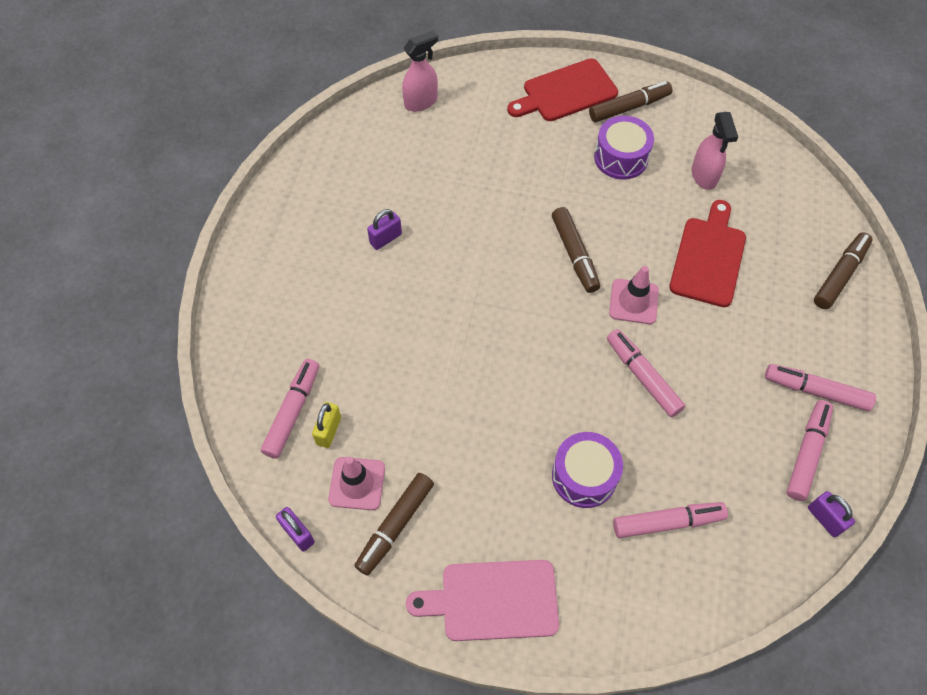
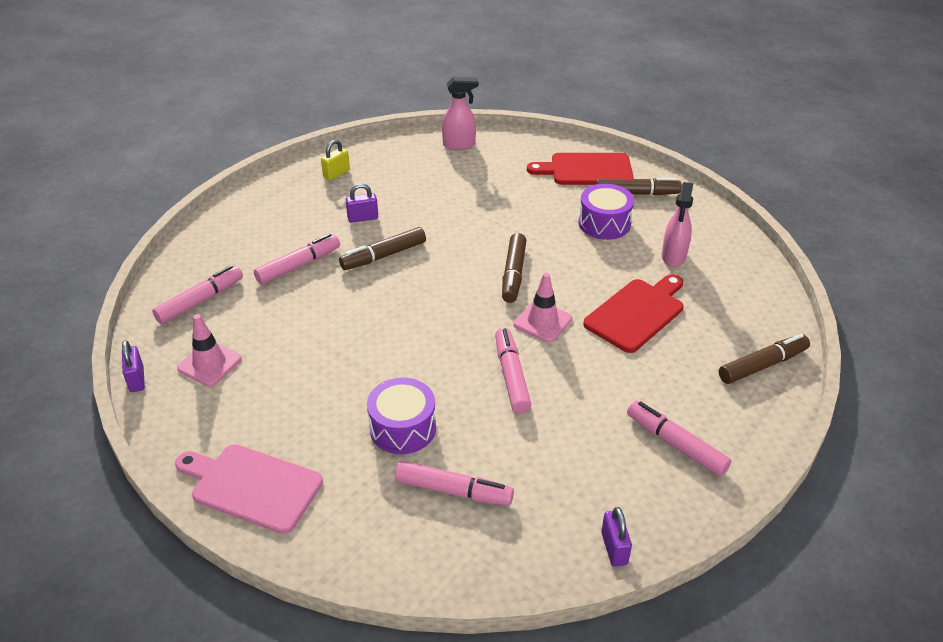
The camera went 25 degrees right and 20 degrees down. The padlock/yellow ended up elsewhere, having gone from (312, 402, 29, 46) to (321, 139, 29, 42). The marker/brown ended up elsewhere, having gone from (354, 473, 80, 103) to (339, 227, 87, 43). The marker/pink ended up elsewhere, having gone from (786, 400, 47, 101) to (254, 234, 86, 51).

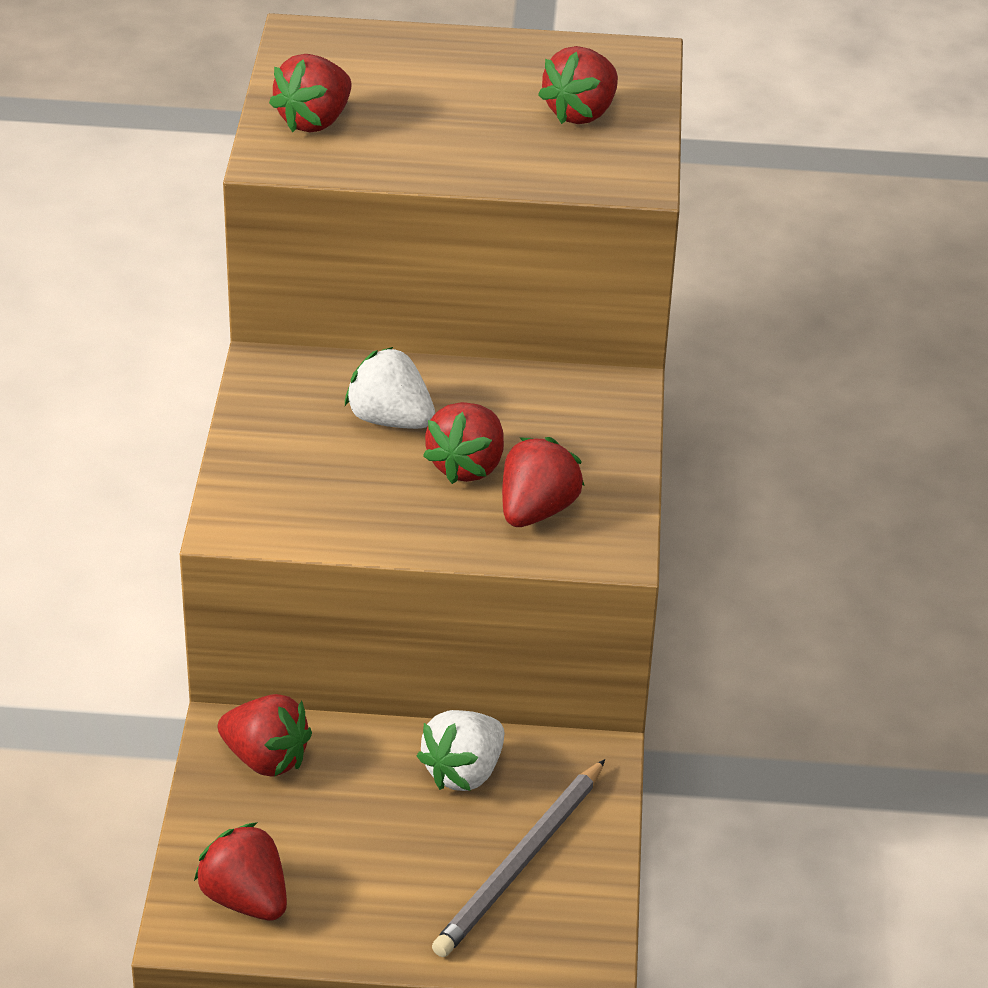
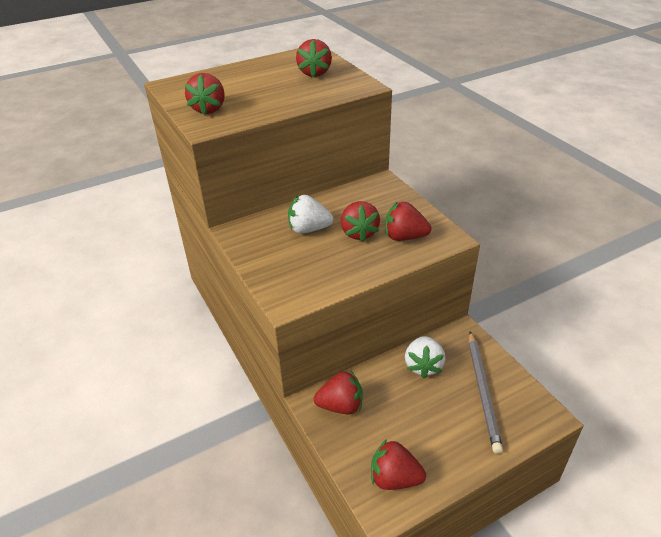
The camera went 30 degrees left and 0 degrees up. The strawberry/red at (502, 437, 82, 90) ended up facing another way, 75 degrees counterclockwise from before.

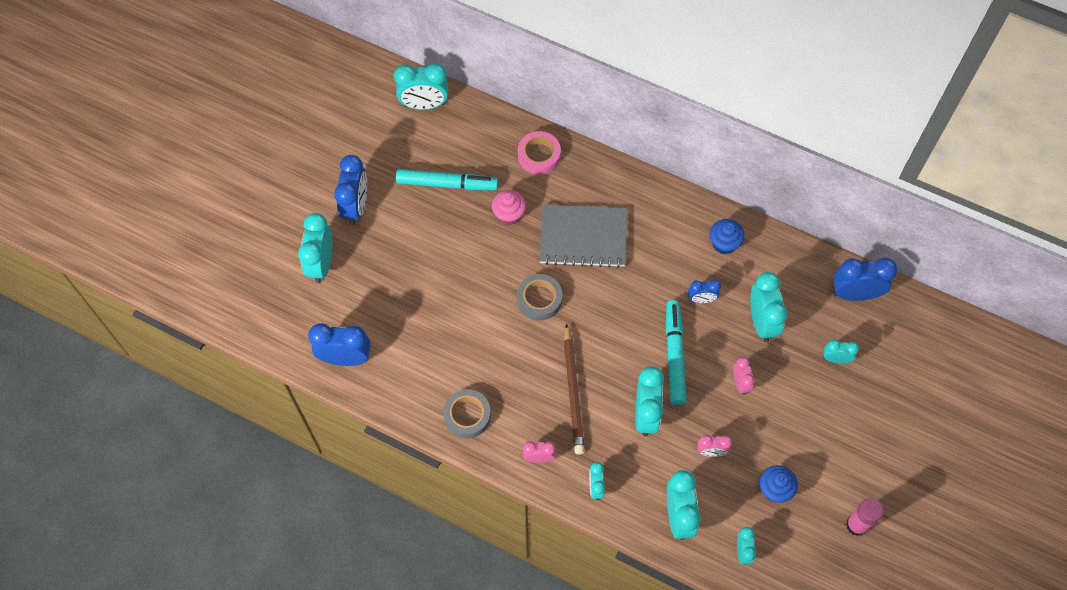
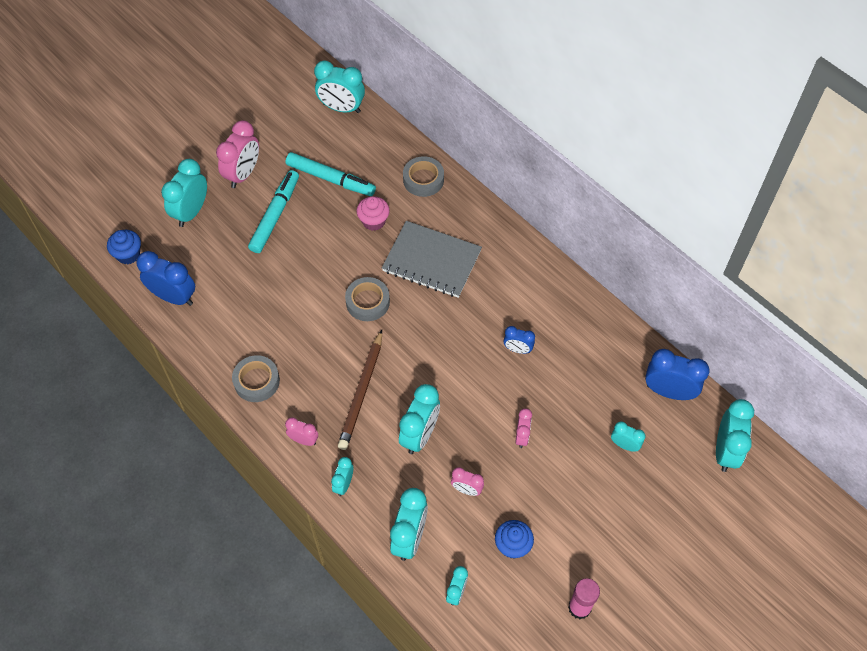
The camera went 20 degrees right and 5 degrees down. The marker/turquoise ended up elsewhere, having gone from (666, 300, 20, 105) to (248, 170, 51, 83). The cupcake/blue ended up elsewhere, having gone from (710, 219, 35, 35) to (107, 230, 34, 34). The clock/turquoise ended up elsewhere, having gone from (750, 272, 38, 70) to (716, 399, 38, 73). What was the clock/blue at (334, 155, 33, 70) turned into the clock/pink at (216, 120, 43, 68). What was the tape/pink at (518, 131, 43, 44) turned into the tape/grey at (403, 156, 41, 41).

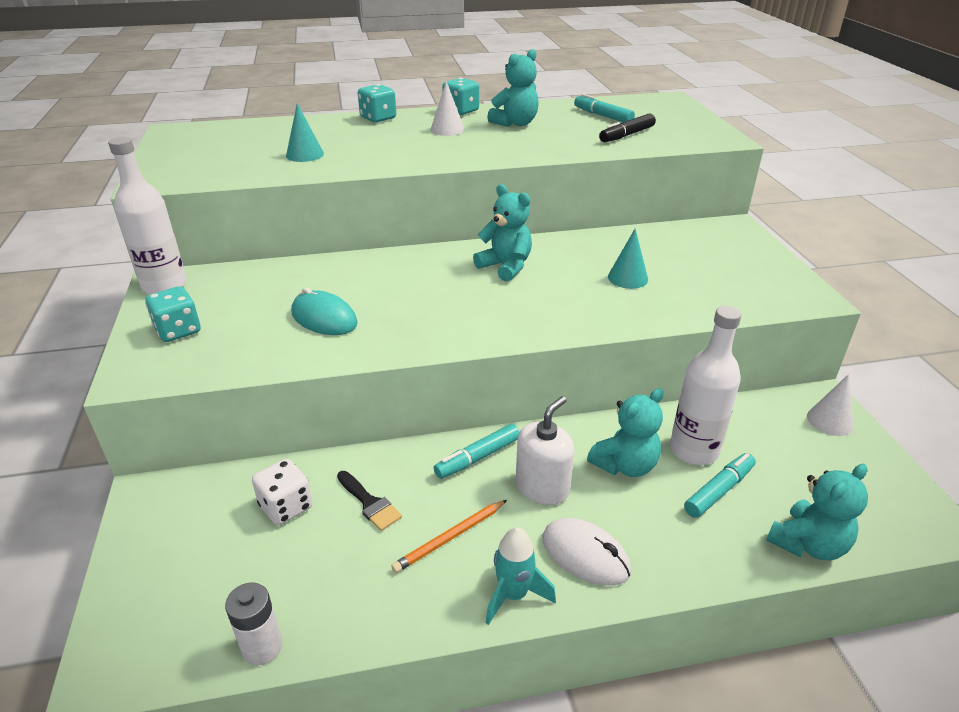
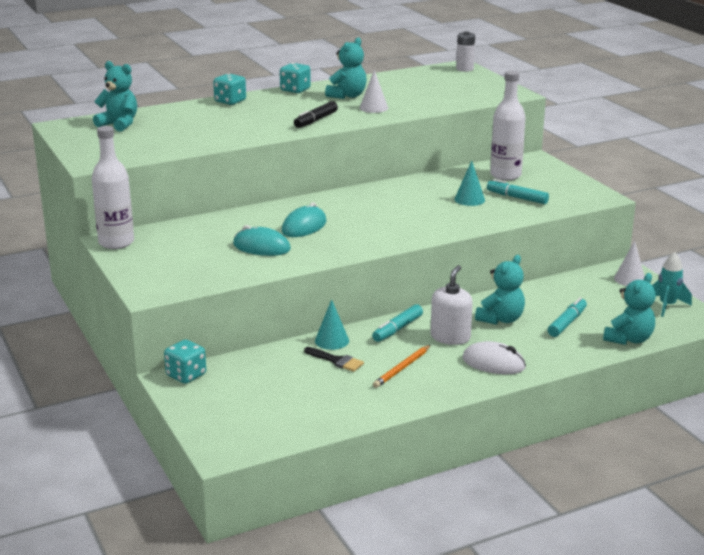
The camera went 15 degrees left and 10 degrees down. The second view lost the dice/white at (252, 459, 61, 66). The second view gained the mouse/turquoise at (282, 202, 44, 35). The dice/turquoise ended up elsewhere, having gone from (145, 286, 56, 56) to (164, 339, 42, 45). The battery/white ended up elsewhere, having gone from (225, 582, 58, 83) to (456, 31, 19, 41). The cone/turquoise ended up elsewhere, having gone from (286, 103, 38, 59) to (315, 299, 34, 51). The cone/white ended up elsewhere, having gone from (430, 81, 35, 55) to (360, 70, 28, 43). The teddy bear/turquoise ended up elsewhere, having gone from (473, 184, 59, 97) to (93, 61, 44, 71). The rocket/turquoise ended up elsewhere, having gone from (486, 527, 70, 98) to (652, 252, 40, 65). The marker/turquoise ended up elsewhere, having gone from (574, 94, 61, 28) to (487, 179, 62, 25). The marker/black ended up elsewhere, having gone from (599, 114, 57, 28) to (294, 101, 44, 27). The bottle/white ended up elsewhere, having gone from (670, 306, 72, 159) to (490, 71, 36, 110).

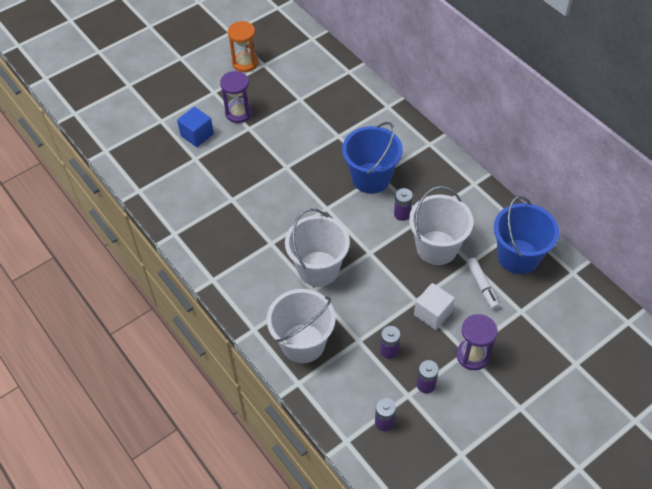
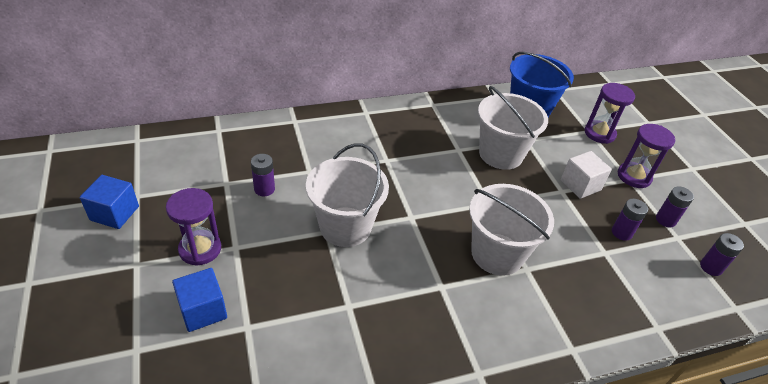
The camera went 75 degrees left and 10 degrees down. The second view lost the bucket/blue at (342, 122, 61, 72). The second view lost the marker/white at (467, 257, 33, 53). The second view gained the hourglass/purple at (585, 83, 50, 61). The bucket/white ended up elsewhere, having gone from (267, 289, 69, 74) to (306, 143, 83, 104). The battery/purple ended up elsewhere, having gone from (394, 188, 19, 33) to (251, 154, 24, 42). Where the hourglass/orange stood at (228, 21, 30, 51), the cube/blue came to stand at (80, 175, 59, 54).

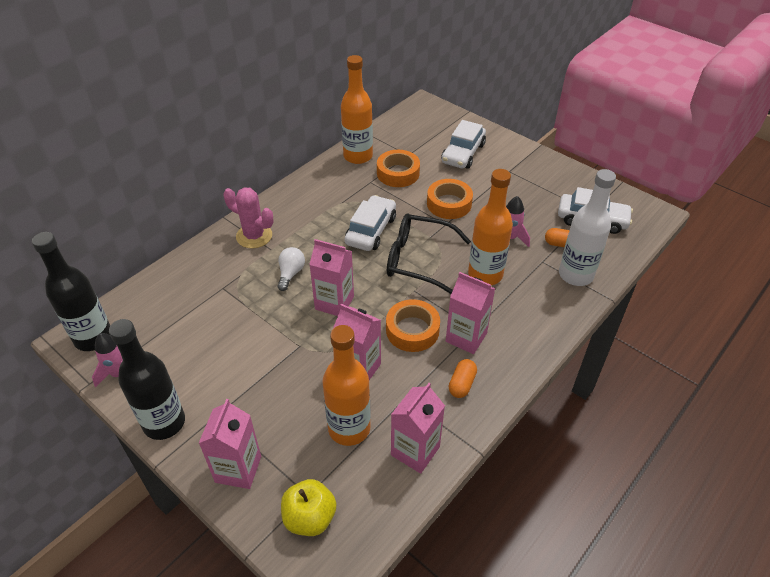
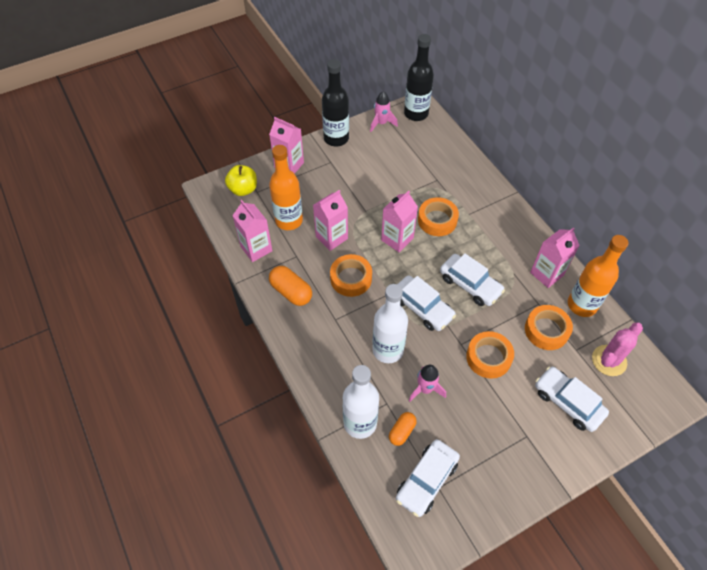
The camera went 110 degrees right and 10 degrees up. The cactus/pink ended up elsewhere, having gone from (223, 187, 50, 61) to (592, 322, 51, 54). The carton/pink ended up elsewhere, having gone from (446, 272, 49, 82) to (530, 227, 50, 61). Where the light bulb/white stood at (278, 247, 27, 44), the tape/orange came to stand at (418, 197, 41, 39). Where the glasses/black stood at (387, 214, 84, 80), the car/white came to stand at (397, 275, 59, 56). What was the bottle/orange at (468, 169, 45, 116) turned into the bottle/white at (372, 284, 36, 79). The size of the capsule/orange at (449, 359, 28, 39) changed by a factor of 1.57.

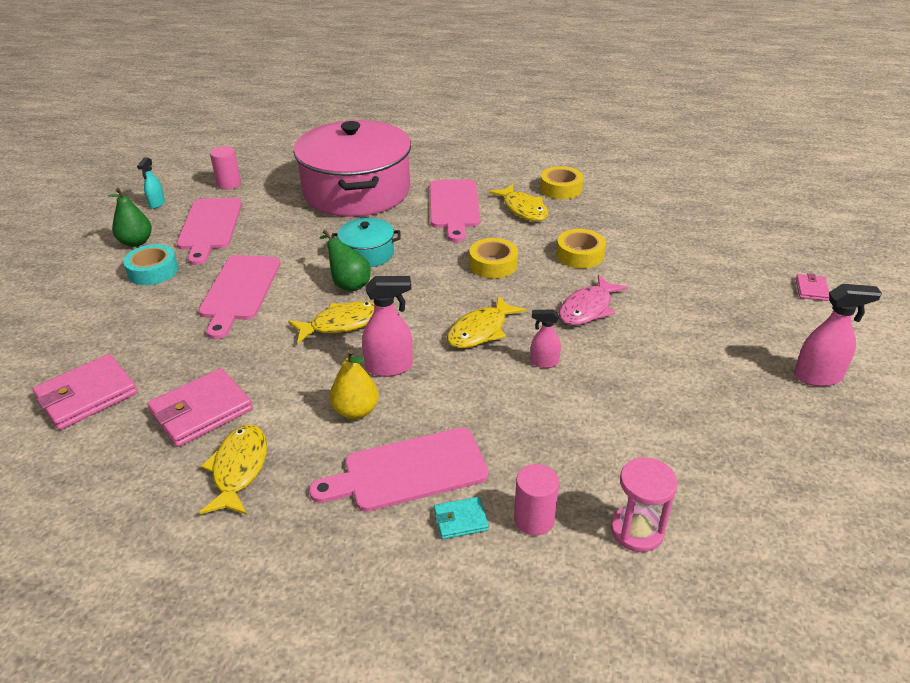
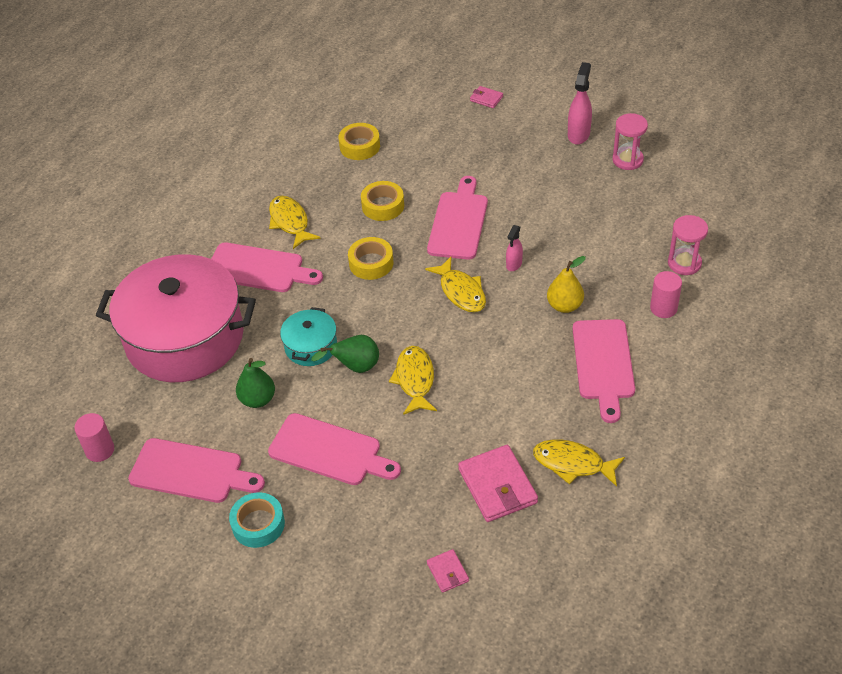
The camera went 70 degrees left and 10 degrees up. The second view lost the spray bottle/turquoise at (137, 157, 28, 52). The second view lost the spray bottle/pink at (362, 276, 51, 101). The second view lost the wallet/turquoise at (434, 497, 55, 42). The second view gained the hourglass/pink at (612, 113, 36, 57). The pear/green ended up elsewhere, having gone from (108, 188, 44, 59) to (236, 358, 39, 50). The pear/yellow ended up elsewhere, having gone from (330, 350, 49, 69) to (547, 256, 39, 57). The tape/yellow ended up elsewhere, having gone from (540, 166, 43, 33) to (339, 123, 41, 37). Where the fish/pink stood at (559, 275, 69, 50), the cutting board/pink came to stand at (427, 176, 61, 84). The fish/yellow at (489, 184, 59, 37) ended up facing another way, 105 degrees counterclockwise from before. The size of the wallet/pink at (33, 354, 105, 76) changed by a factor of 0.51.

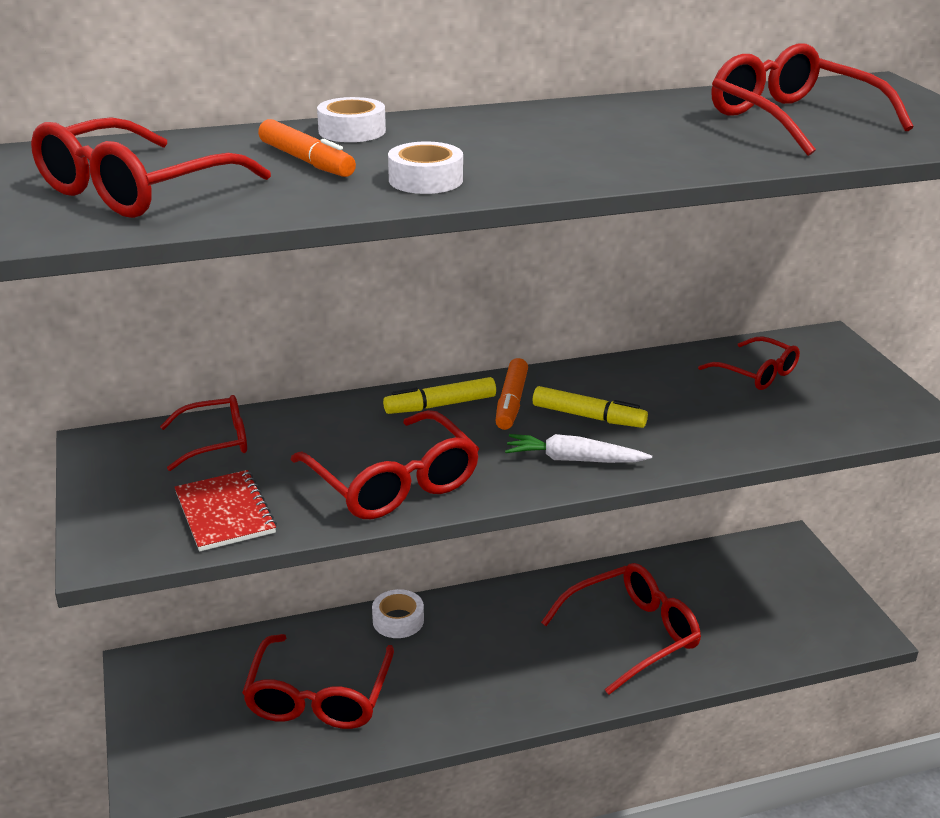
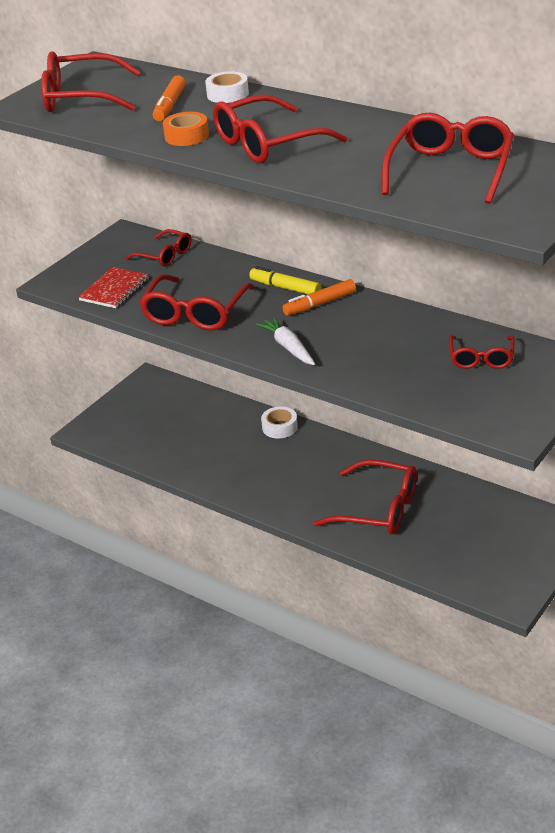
The camera went 55 degrees right and 5 degrees up. The second view lost the marker/yellow at (533, 386, 115, 42). The glasses/red ended up elsewhere, having gone from (242, 634, 152, 95) to (213, 94, 134, 69). What was the tape/white at (388, 142, 75, 52) turned into the tape/orange at (163, 112, 46, 34).

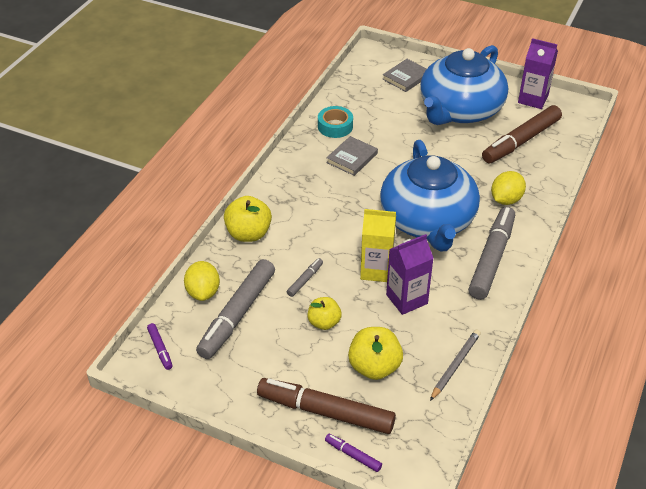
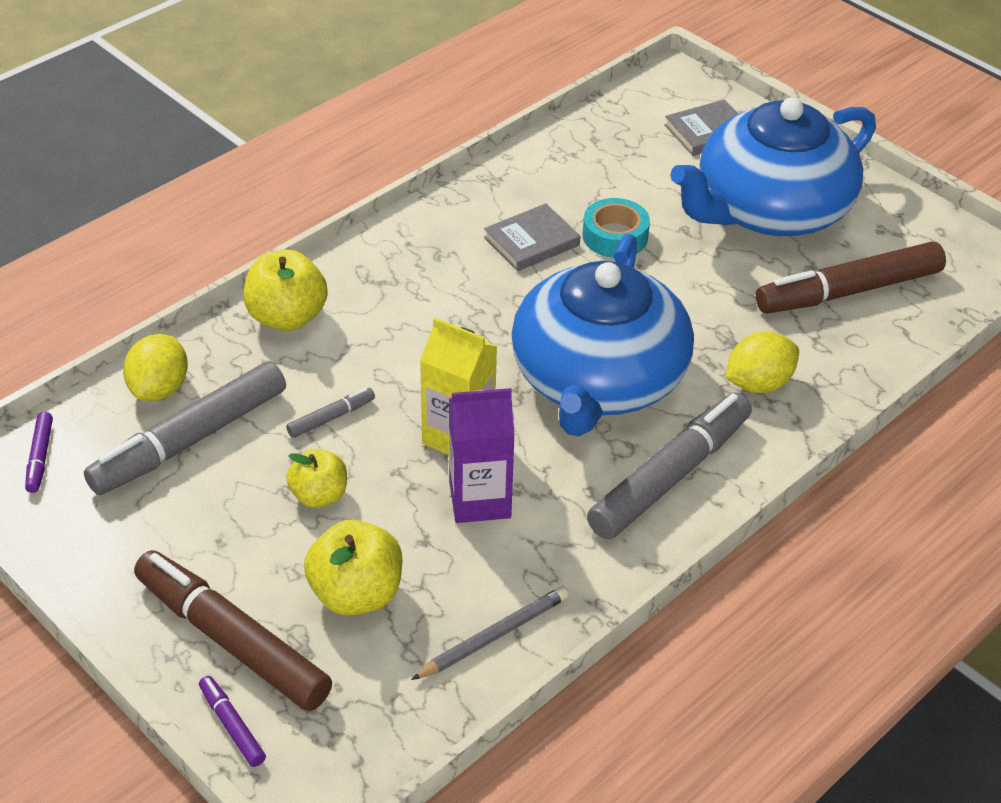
The camera went 20 degrees right and 0 degrees up. The second view lost the carton/purple at (518, 38, 40, 71). The tape/turquoise ended up elsewhere, having gone from (318, 106, 35, 32) to (583, 198, 67, 60).

